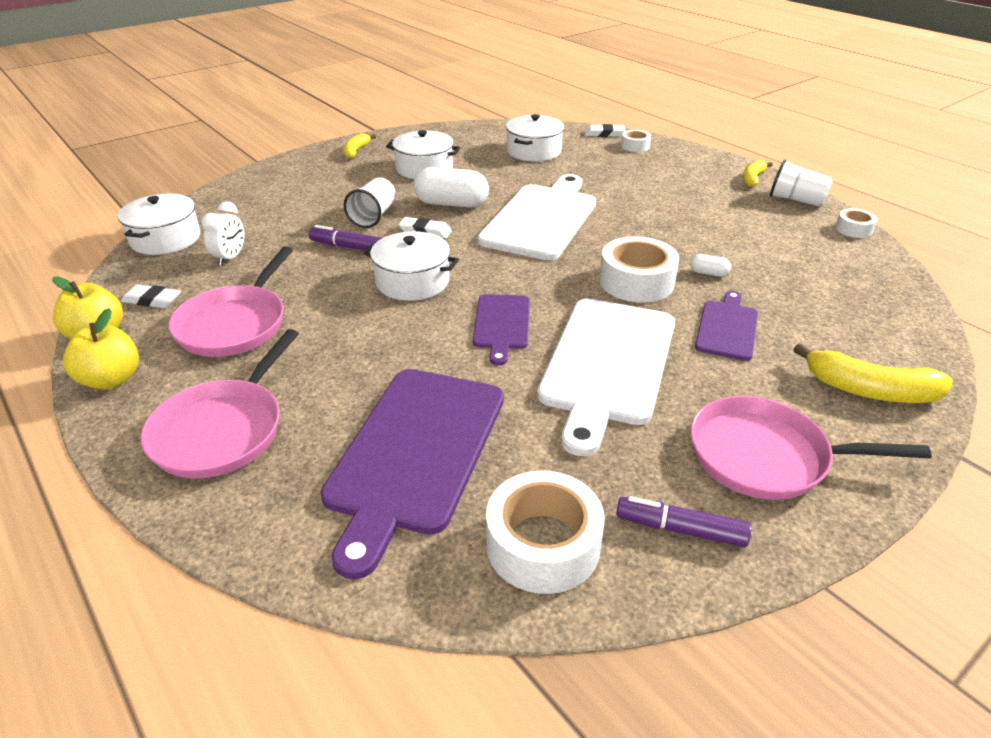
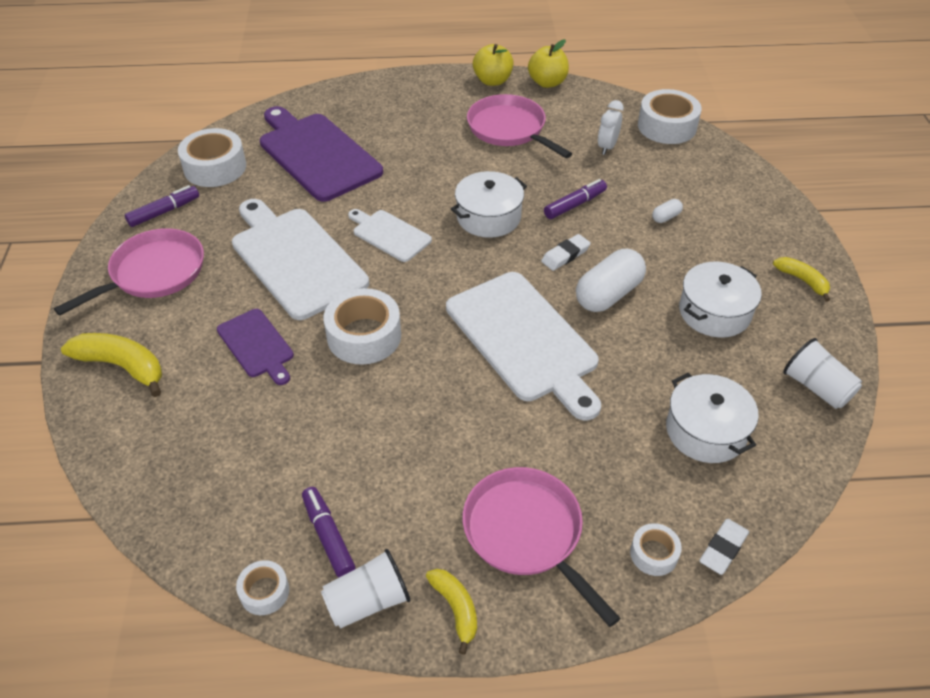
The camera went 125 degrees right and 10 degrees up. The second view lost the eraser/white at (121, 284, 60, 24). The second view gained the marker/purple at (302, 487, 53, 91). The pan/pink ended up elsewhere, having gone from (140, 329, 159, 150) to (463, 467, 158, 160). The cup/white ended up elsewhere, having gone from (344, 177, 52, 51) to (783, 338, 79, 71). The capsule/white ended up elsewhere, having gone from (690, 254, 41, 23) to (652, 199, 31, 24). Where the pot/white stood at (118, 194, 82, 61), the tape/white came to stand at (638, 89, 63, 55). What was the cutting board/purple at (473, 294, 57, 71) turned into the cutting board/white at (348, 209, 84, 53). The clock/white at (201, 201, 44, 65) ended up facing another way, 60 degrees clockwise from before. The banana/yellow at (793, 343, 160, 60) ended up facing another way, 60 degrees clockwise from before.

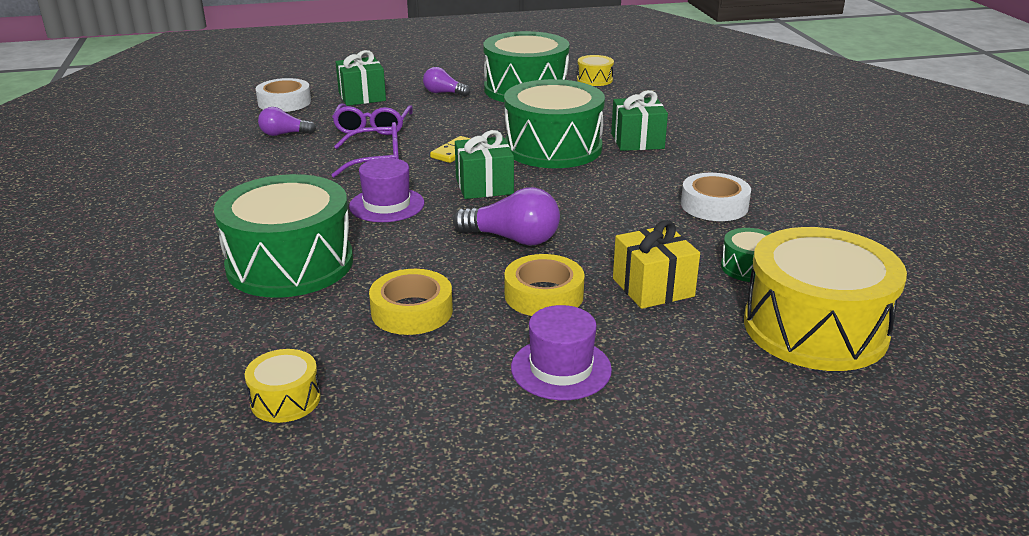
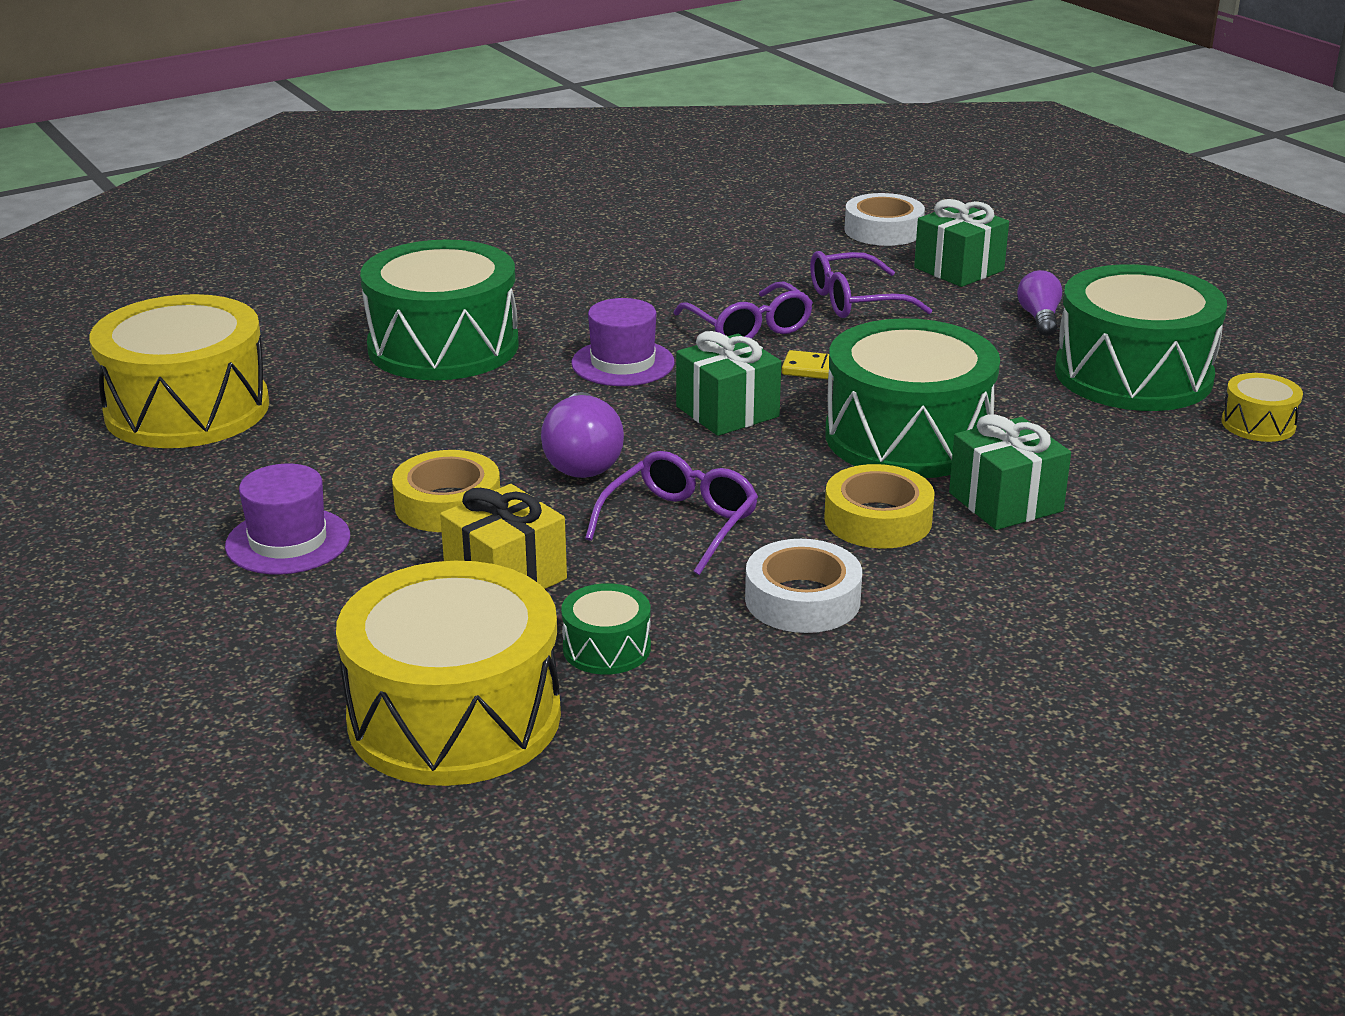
The camera went 70 degrees right and 0 degrees up. The second view lost the light bulb/purple at (258, 107, 58, 29). The second view gained the glasses/purple at (585, 451, 173, 124). The tape/yellow ended up elsewhere, having gone from (369, 269, 84, 66) to (824, 464, 111, 85). The size of the drum/yellow at (245, 349, 76, 74) changed by a factor of 2.28.

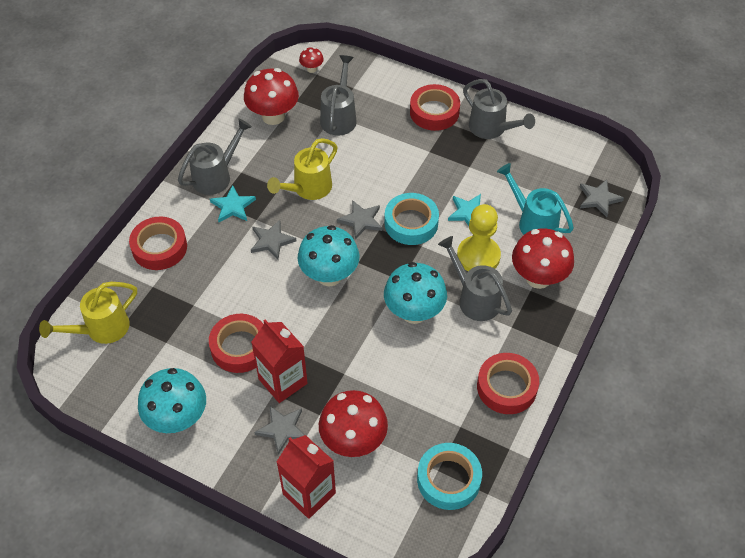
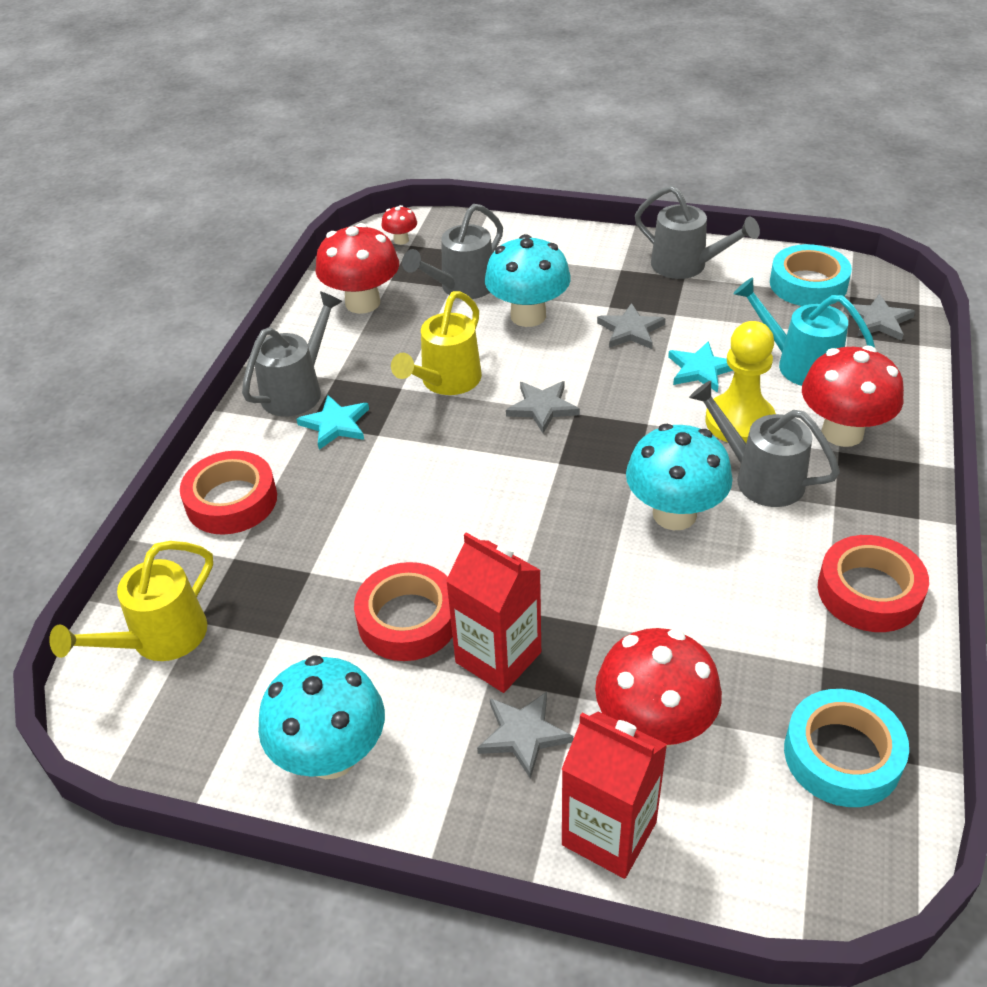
The camera went 10 degrees left and 10 degrees down. The second view lost the tape/red at (410, 84, 50, 47). The star/grey ended up elsewhere, having gone from (251, 220, 45, 39) to (597, 303, 69, 46). The mushroom/turquoise ended up elsewhere, having gone from (298, 225, 61, 61) to (485, 234, 86, 93). The tape/turquoise ended up elsewhere, having gone from (384, 193, 55, 52) to (770, 244, 82, 62). The watering can/grey at (320, 55, 37, 81) ended up facing another way, 135 degrees counterclockwise from before.

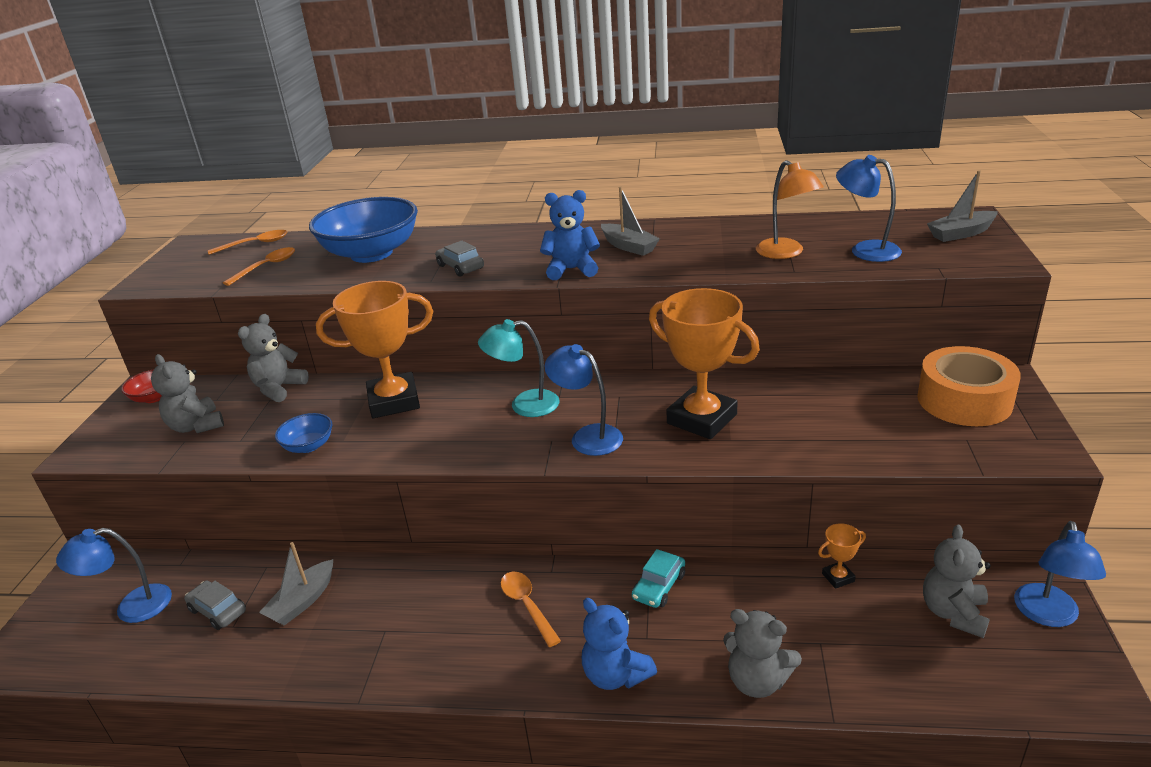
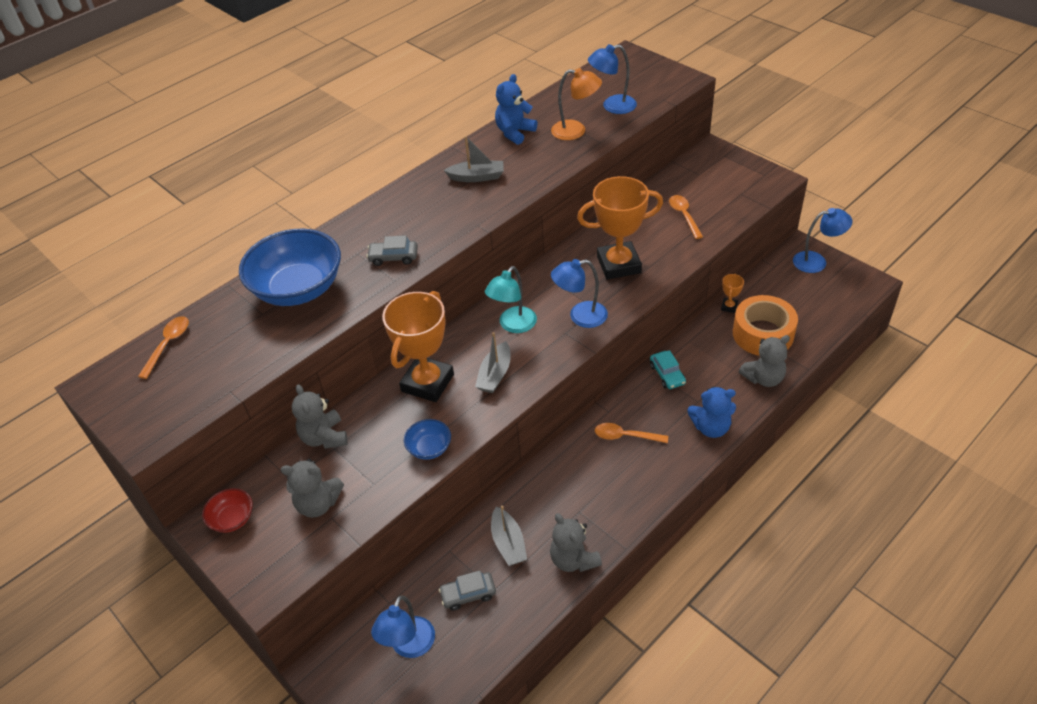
The camera went 50 degrees left and 15 degrees up. The spoon/orange ended up elsewhere, having gone from (223, 247, 72, 39) to (669, 195, 34, 44). The teddy bear/blue ended up elsewhere, having gone from (540, 190, 60, 90) to (495, 74, 42, 71). The tape/orange ended up elsewhere, having gone from (917, 346, 104, 80) to (733, 295, 65, 61). The teddy bear/grey ended up elsewhere, having gone from (923, 525, 68, 113) to (550, 513, 52, 59). The boat/grey ended up elsewhere, having gone from (927, 170, 71, 72) to (475, 332, 36, 61). The lamp/blue at (1014, 521, 92, 106) ended up facing another way, 60 degrees counterclockwise from before.

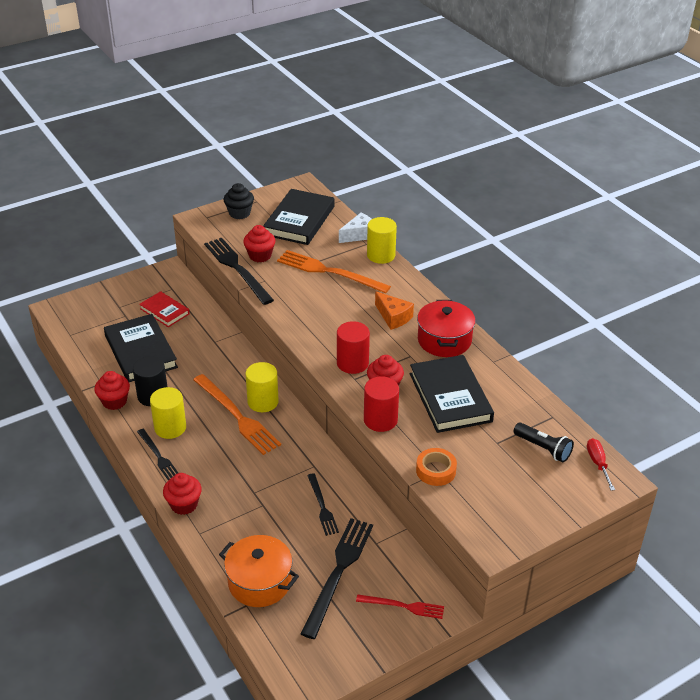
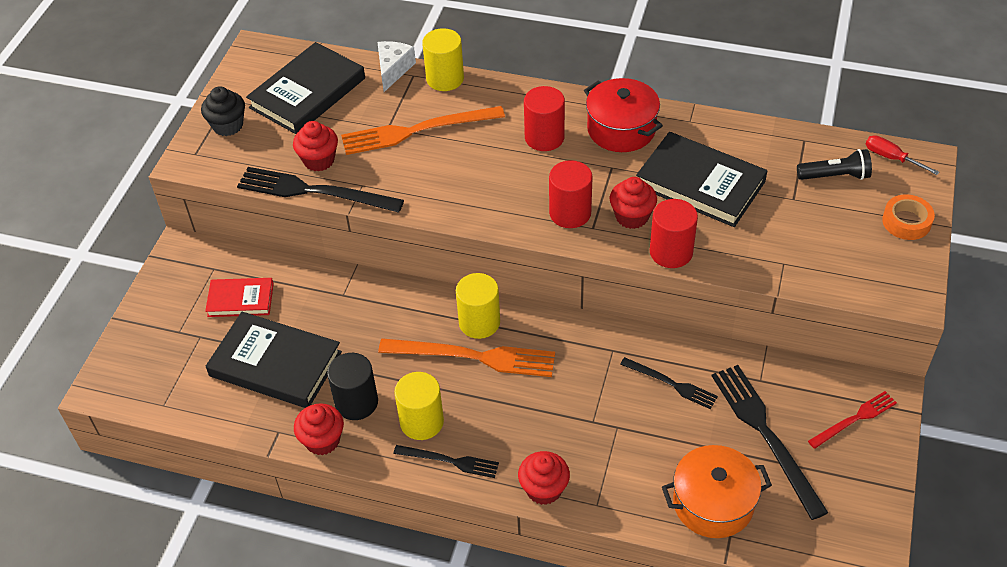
The camera went 40 degrees left and 10 degrees up. The tape/orange ended up elsewhere, having gone from (416, 448, 41, 38) to (882, 195, 53, 45). Where the cheese/orange stood at (375, 291, 39, 39), the cylinder/red came to stand at (524, 86, 41, 65). The book/black at (263, 189, 71, 56) ended up facing another way, 60 degrees clockwise from before.

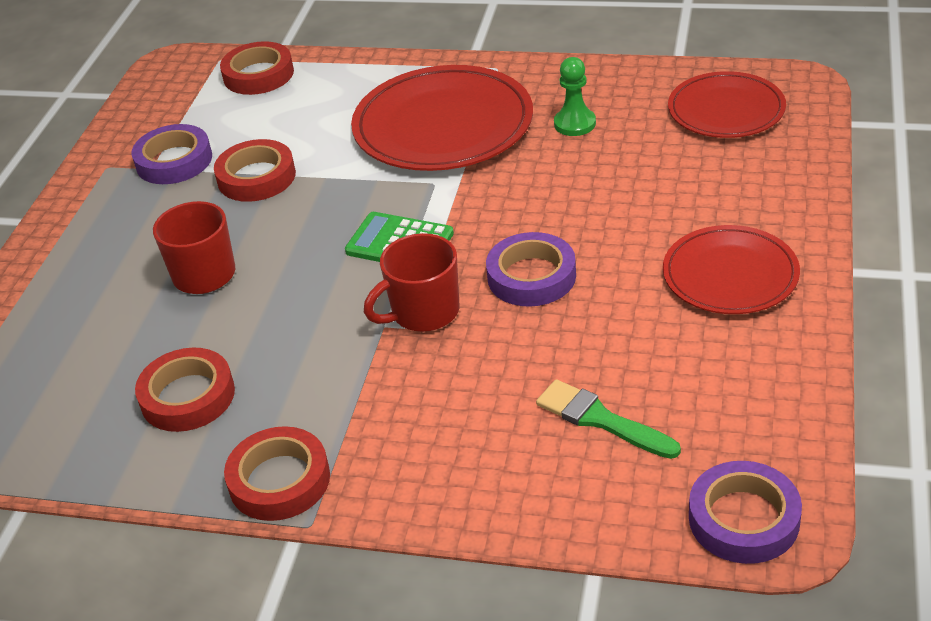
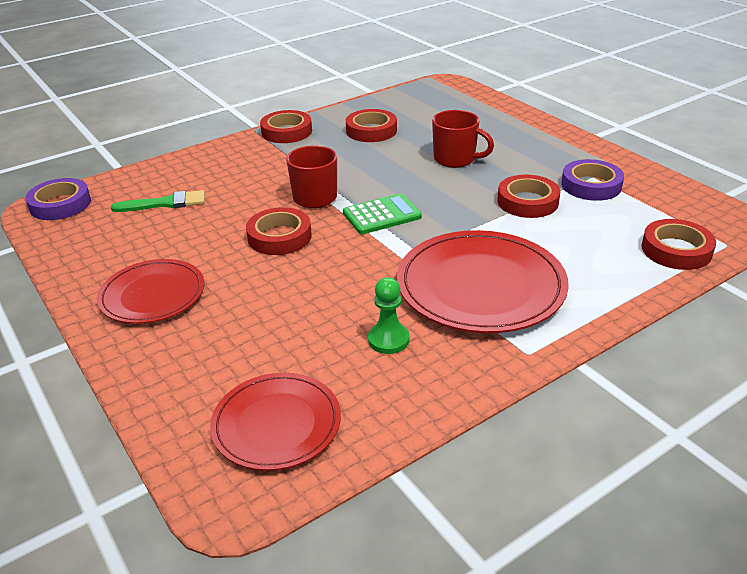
The camera went 130 degrees right and 5 degrees down. What was the tape/purple at (486, 232, 90, 75) turned into the tape/red at (246, 207, 66, 48).

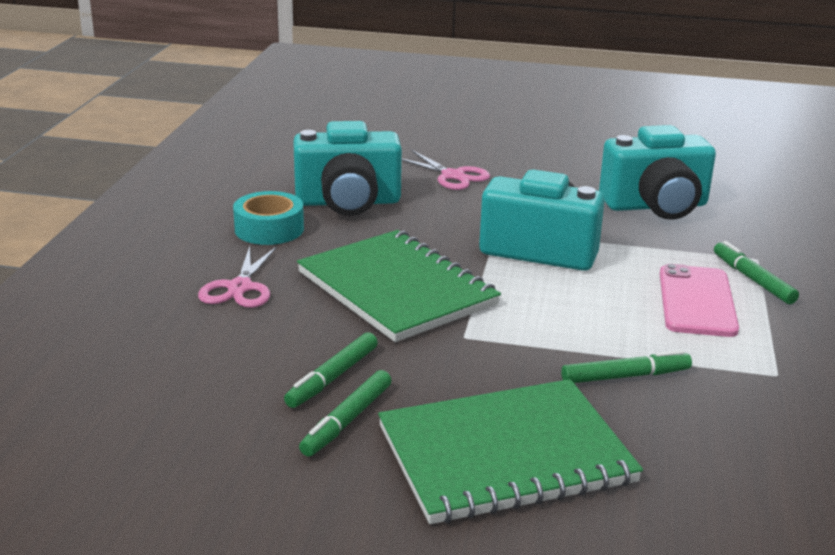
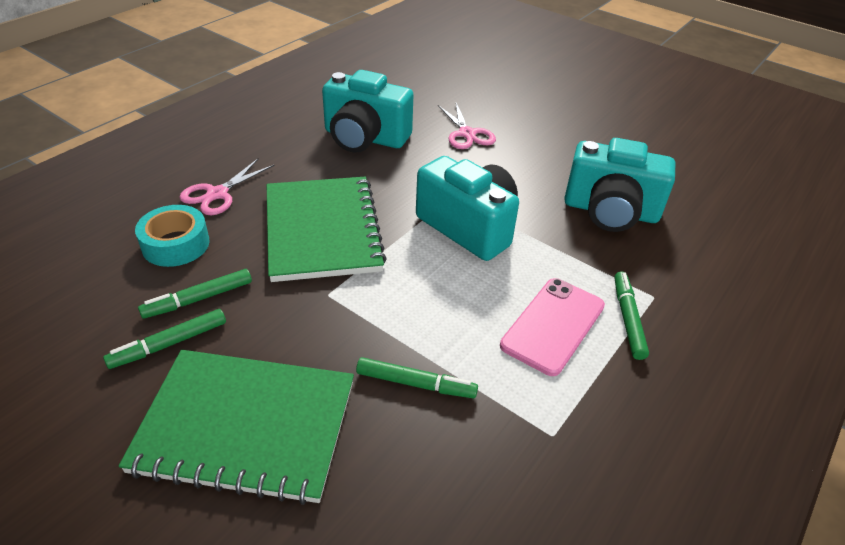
The camera went 25 degrees right and 15 degrees up. The tape/turquoise ended up elsewhere, having gone from (233, 191, 71, 54) to (135, 205, 75, 62).

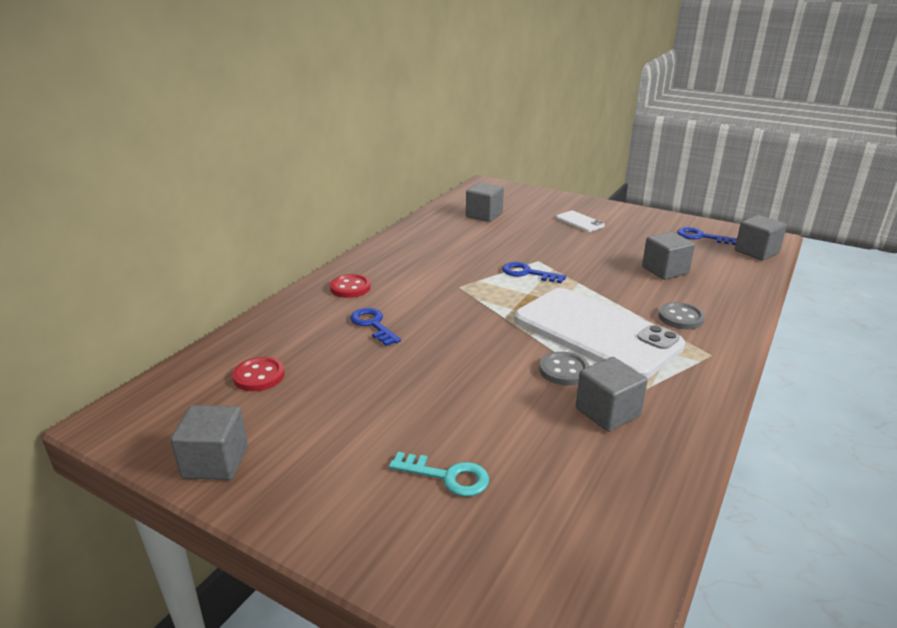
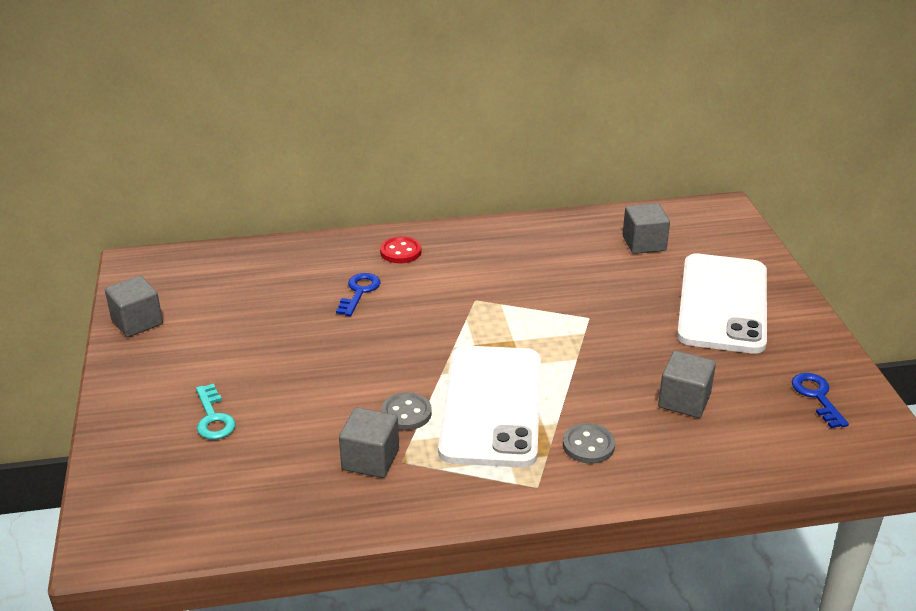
The camera went 50 degrees right and 5 degrees up. The second view lost the button/red at (232, 357, 53, 34). The second view lost the key/blue at (502, 262, 64, 21). The second view lost the cube/grey at (735, 215, 52, 46). The size of the phone/white at (556, 211, 49, 21) changed by a factor of 2.45.

